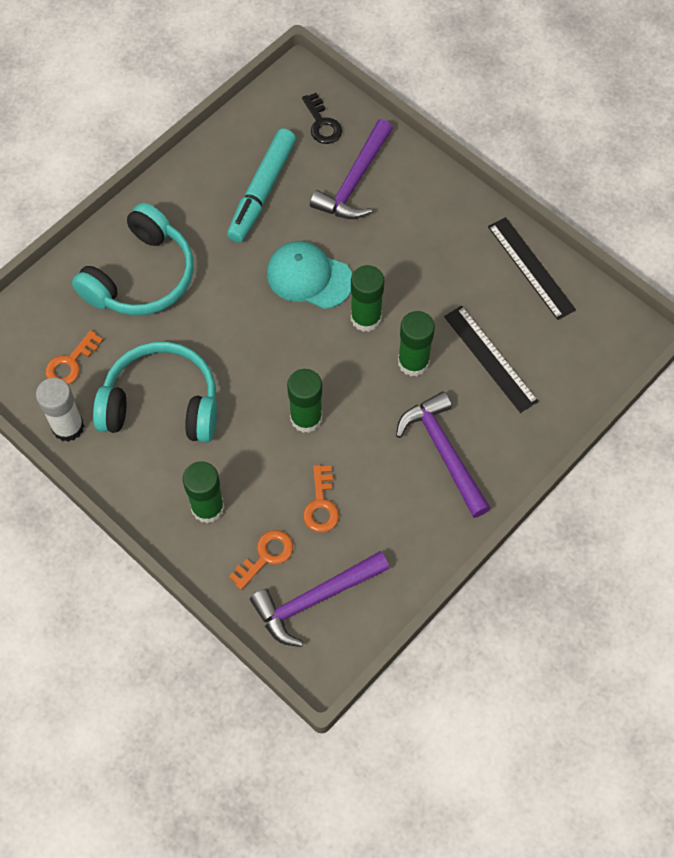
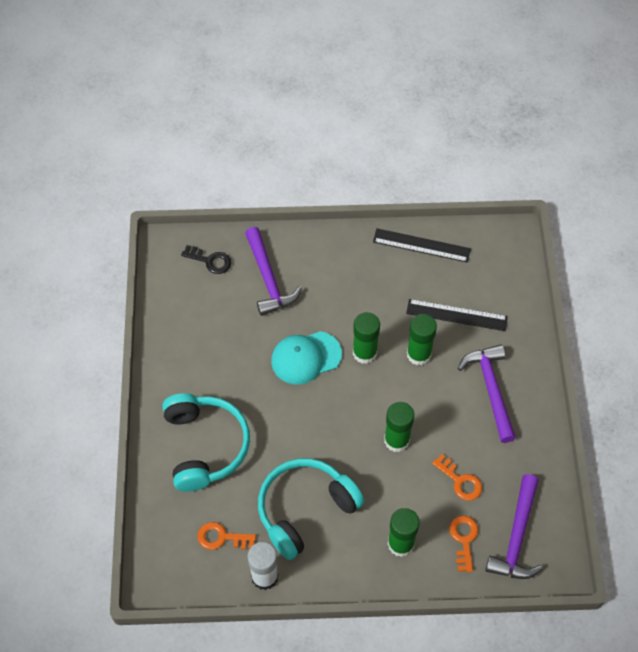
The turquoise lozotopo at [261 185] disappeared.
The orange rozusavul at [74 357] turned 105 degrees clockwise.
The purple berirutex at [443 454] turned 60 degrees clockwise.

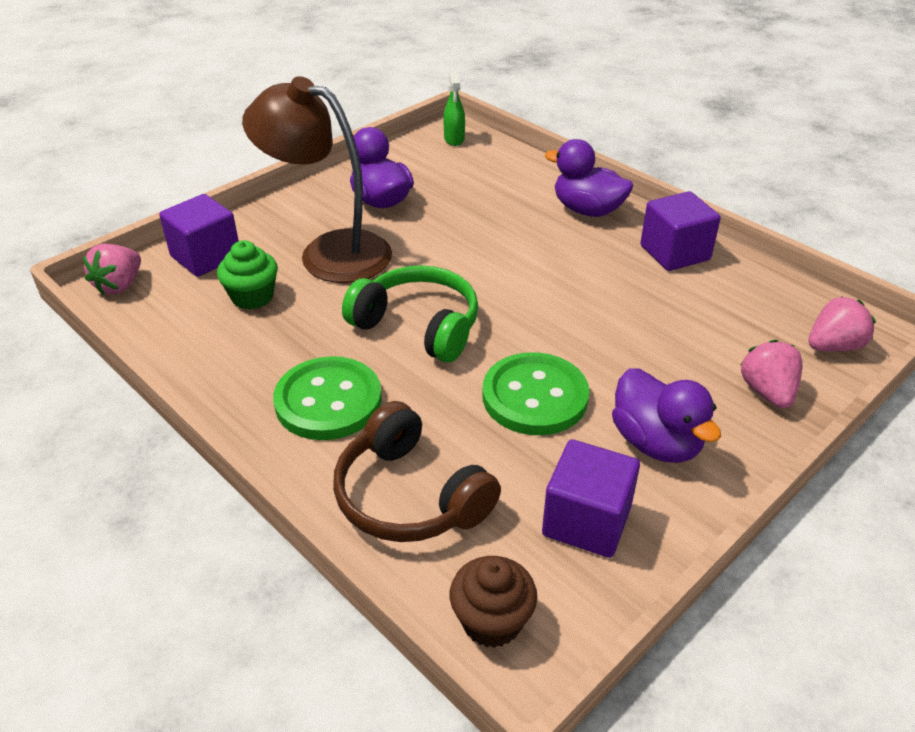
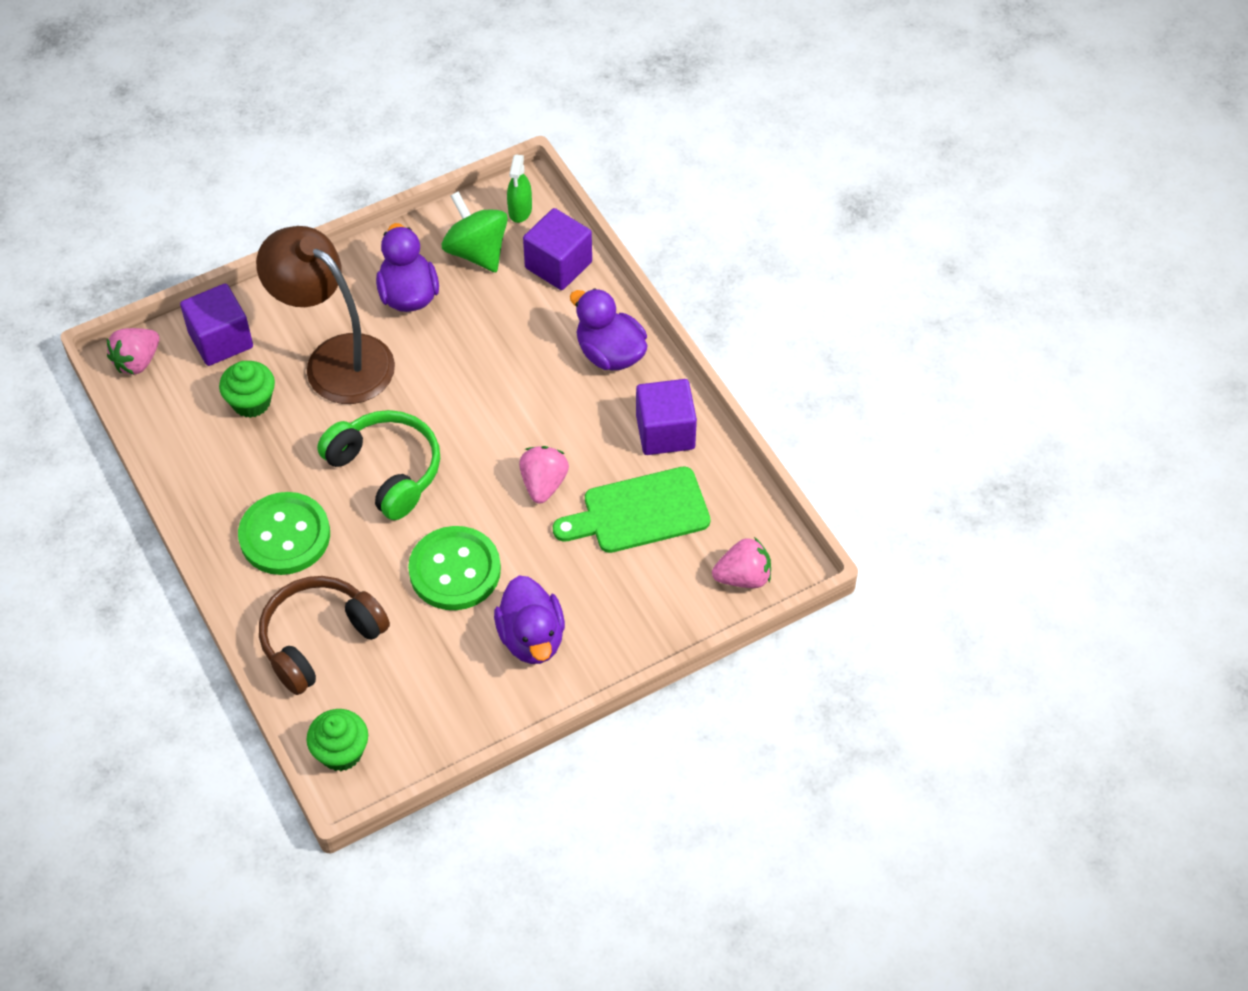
The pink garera moved from [772 374] to [544 475].
The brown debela at [417 471] turned 75 degrees clockwise.
The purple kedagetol moved from [591 498] to [557 249].
The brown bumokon at [493 602] became the green bumokon at [337 740].
The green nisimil at [475 231] appeared.
The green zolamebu at [631 509] appeared.

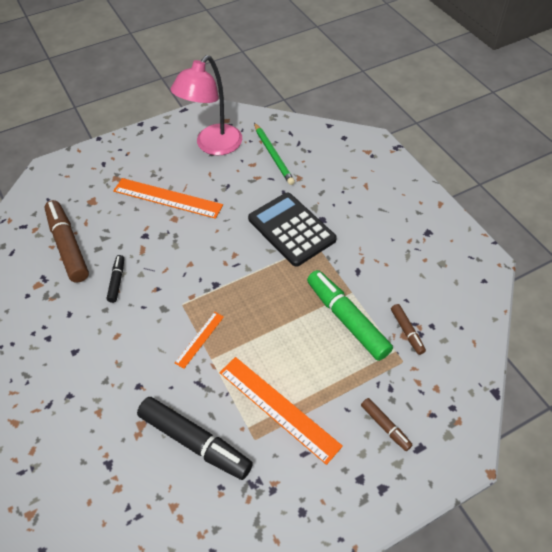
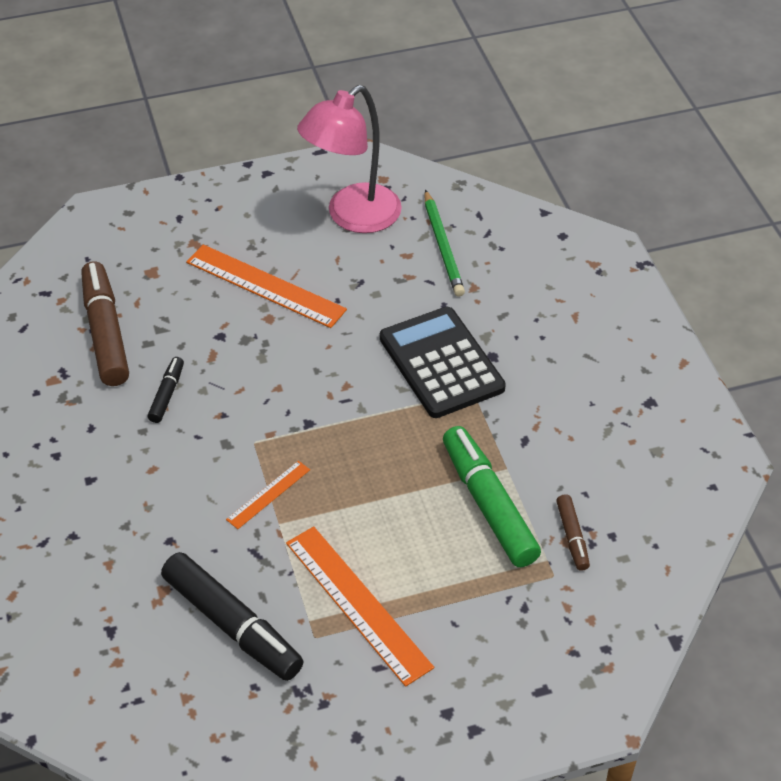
The brown lozotopo at [387 424] disappeared.

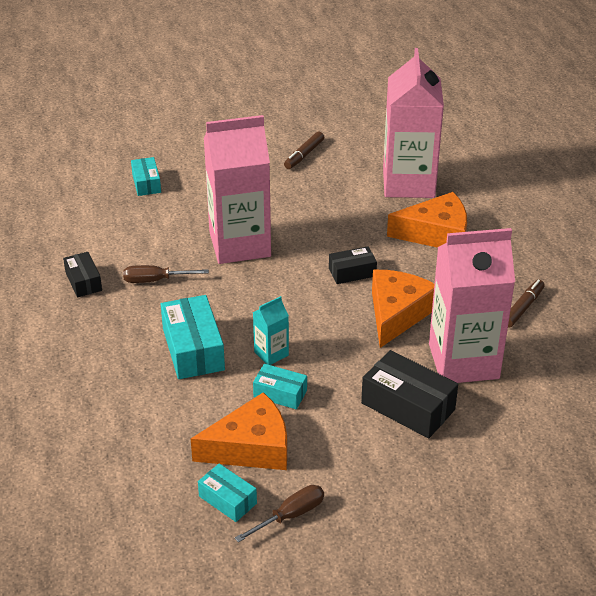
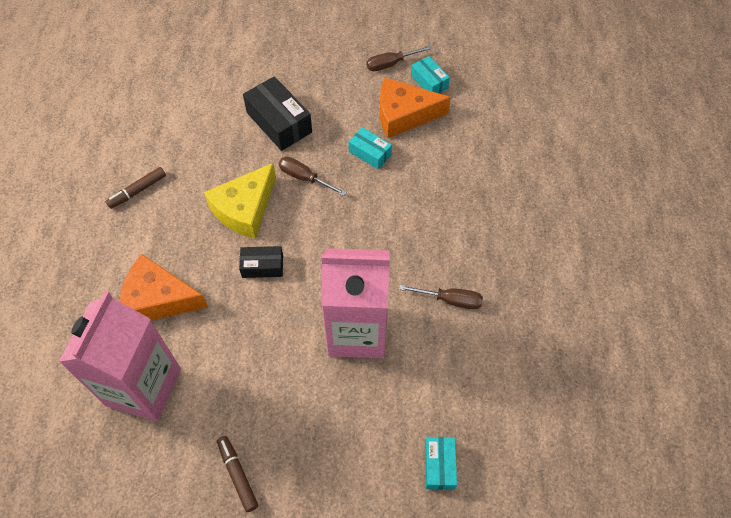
The brown lozotopo at [304 150] turned 75 degrees counterclockwise.
The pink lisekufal at [472 305] disappeared.
The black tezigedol at [82 274] disappeared.
The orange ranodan at [403 309] became the yellow ranodan at [240 201].
The turquoise tezigedol at [193 337] disappeared.
The turquoise lisekufal at [271 330] disappeared.
The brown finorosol at [312 176] appeared.

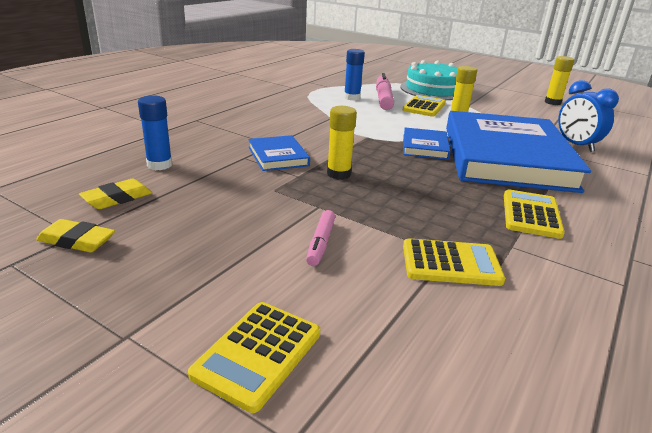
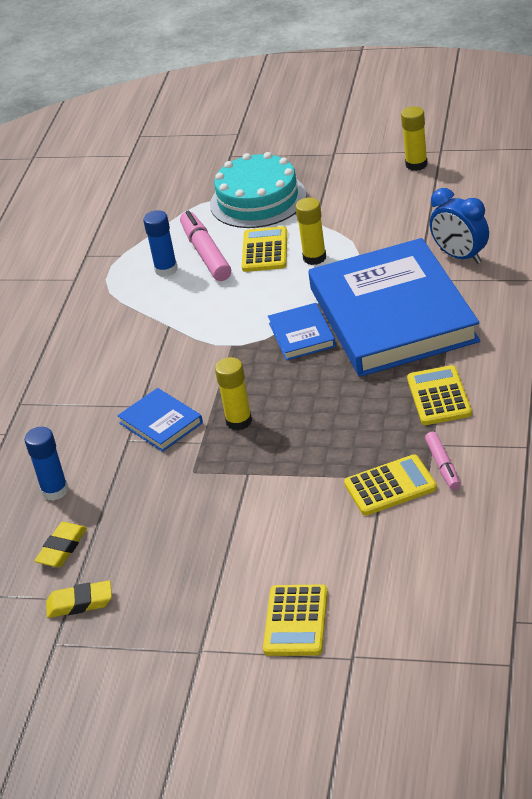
The pink lozotopo moved from [320 238] to [442 460].

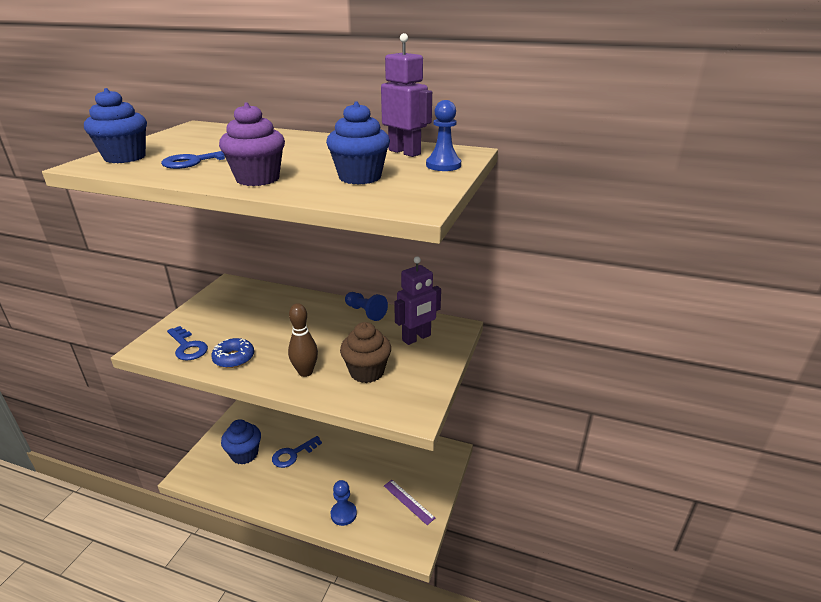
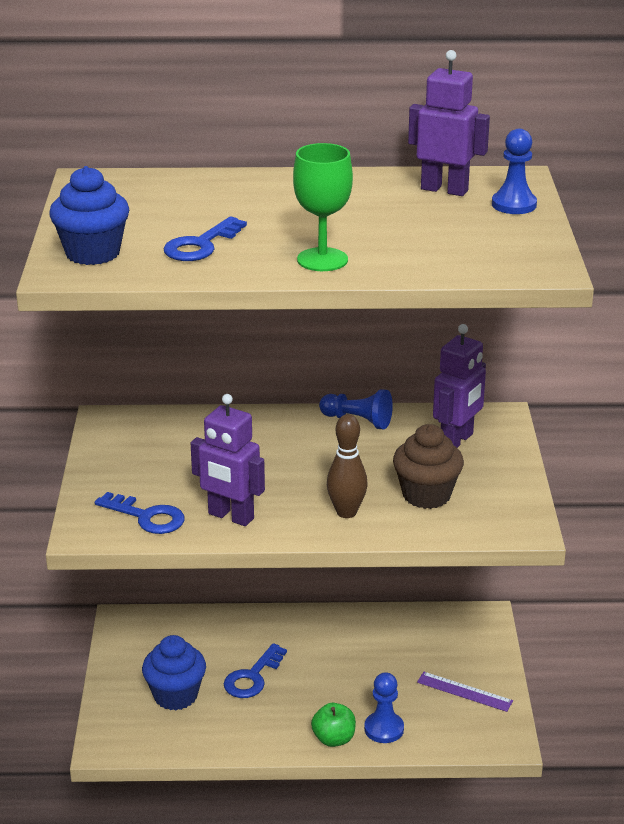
The blue bumokon at [358 143] disappeared.
The purple bumokon at [252 144] was replaced by the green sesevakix at [323 207].
The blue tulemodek at [232 353] was replaced by the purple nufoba at [228 460].
The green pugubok at [333 725] appeared.

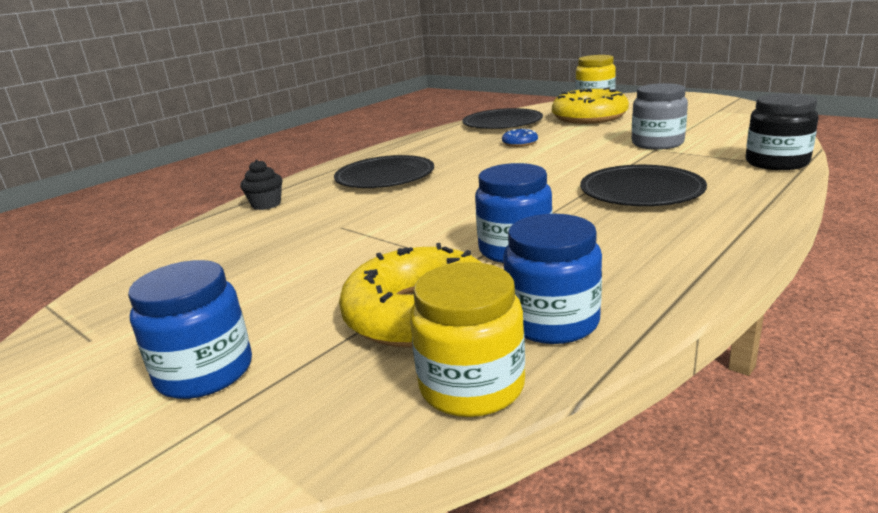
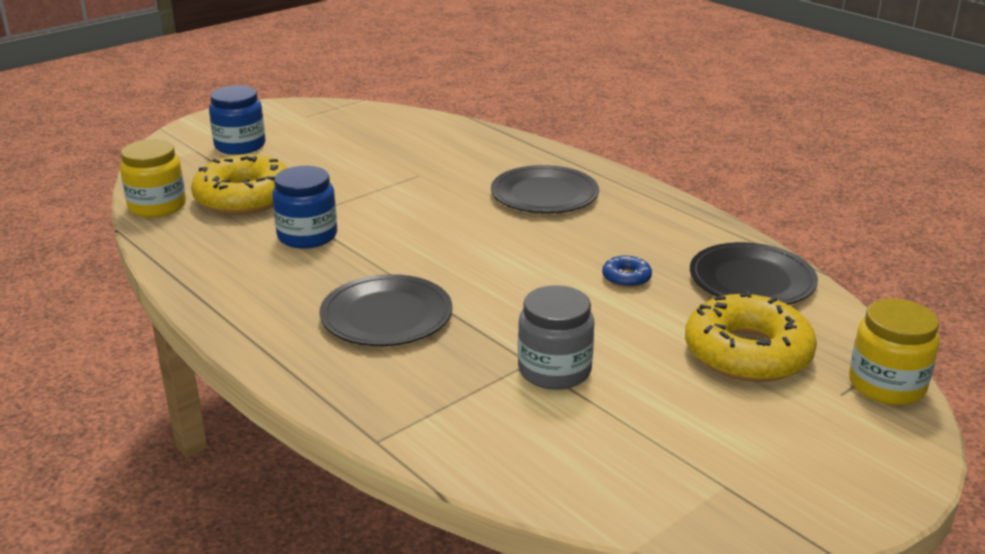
The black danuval at [782 131] disappeared.
The black bumokon at [261 185] disappeared.
The blue danuval at [552 279] disappeared.

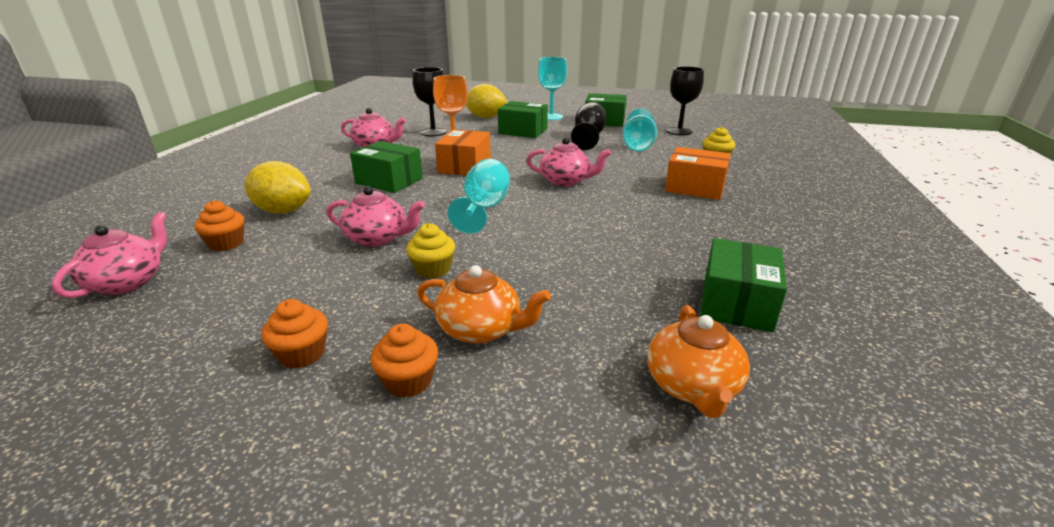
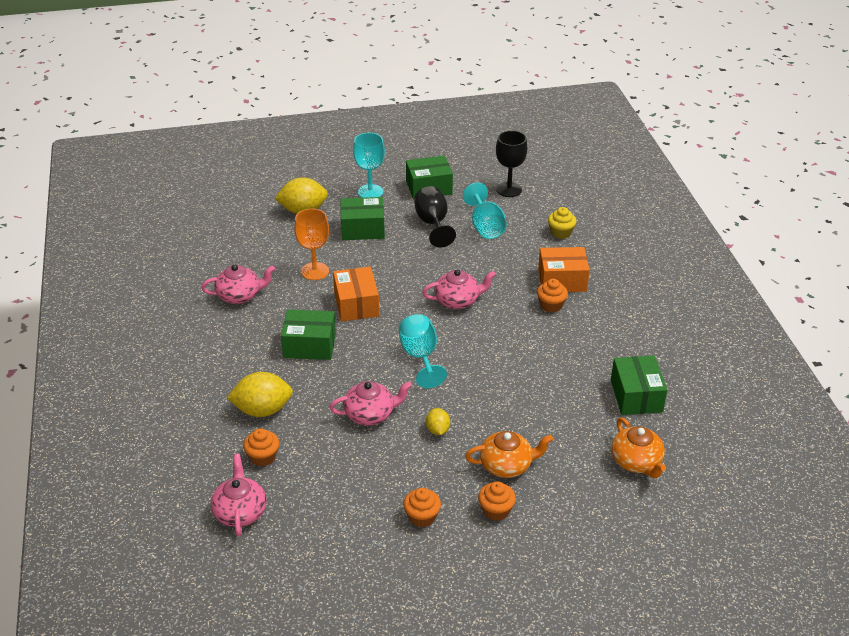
The black sesevakix at [429 101] disappeared.
The yellow bumokon at [430 251] was replaced by the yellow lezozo at [438 421].
The orange bumokon at [552 296] appeared.

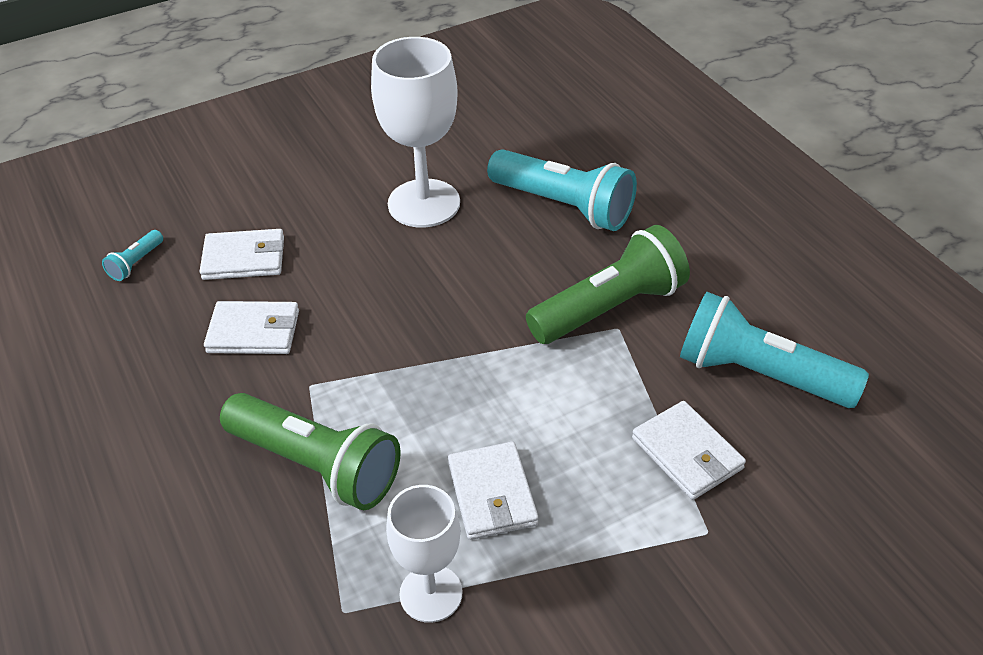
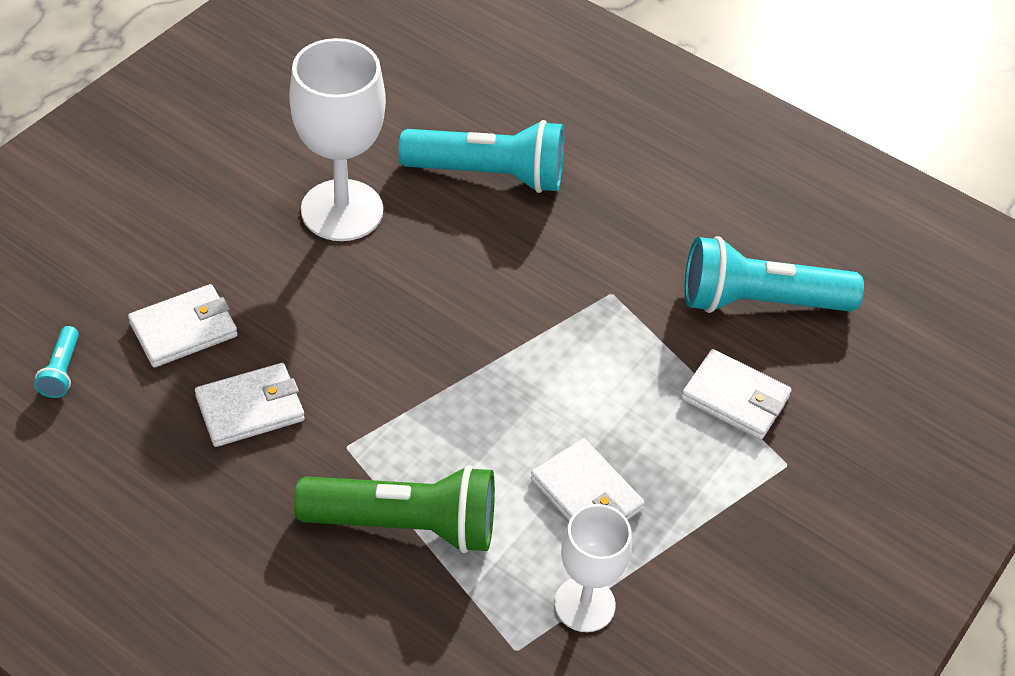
The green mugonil at [608 284] disappeared.

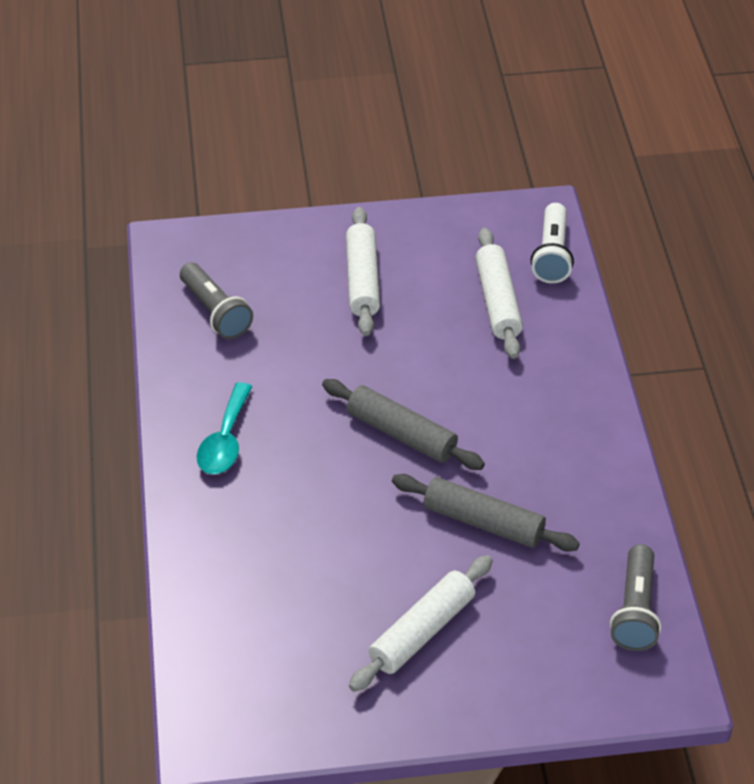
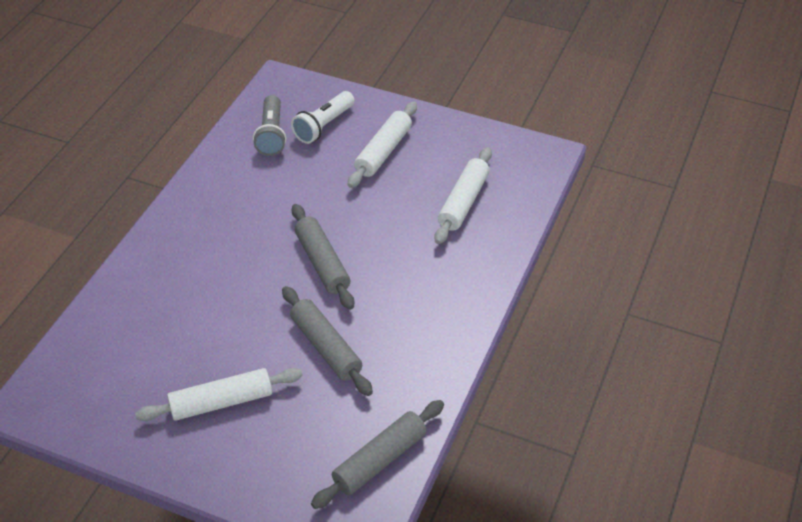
The white mugonil moved from [552 243] to [322 117].
The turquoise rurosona at [224 428] disappeared.
The grey mugonil at [635 597] was replaced by the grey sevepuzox at [377 454].

